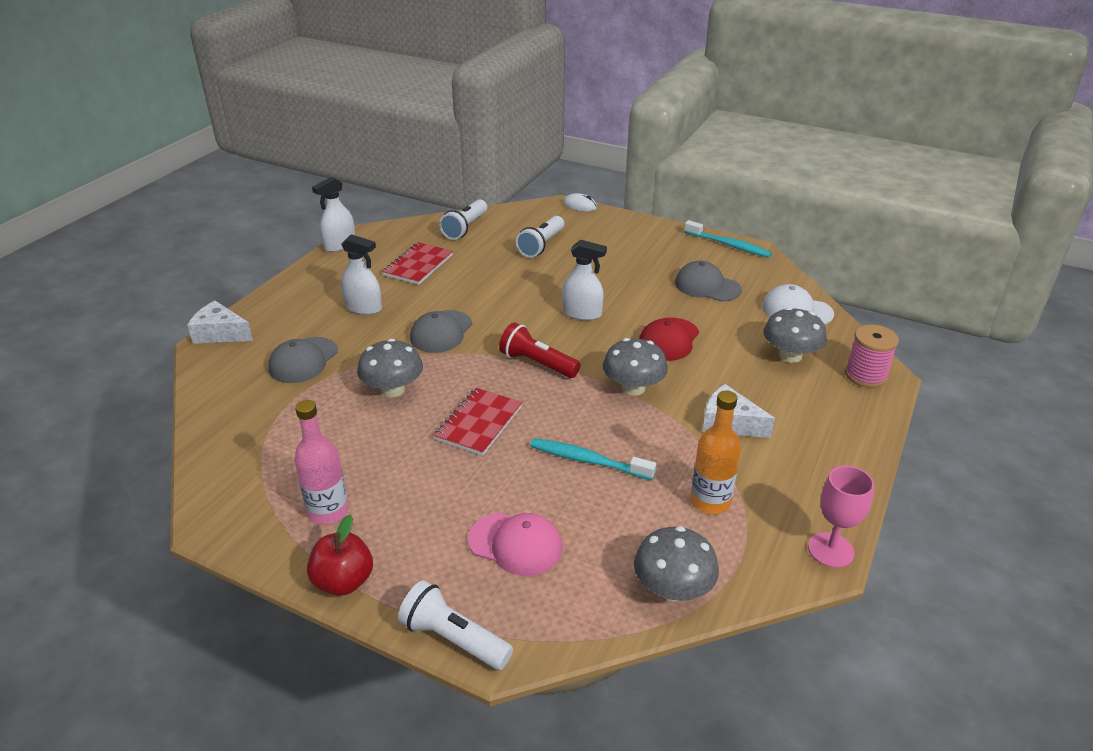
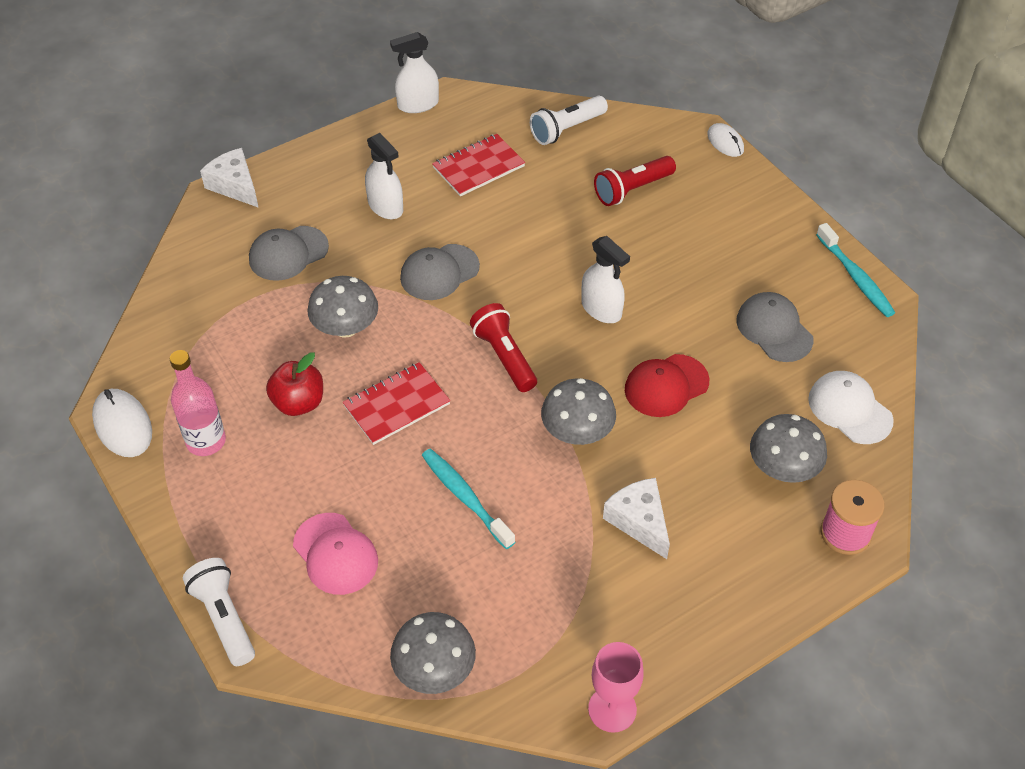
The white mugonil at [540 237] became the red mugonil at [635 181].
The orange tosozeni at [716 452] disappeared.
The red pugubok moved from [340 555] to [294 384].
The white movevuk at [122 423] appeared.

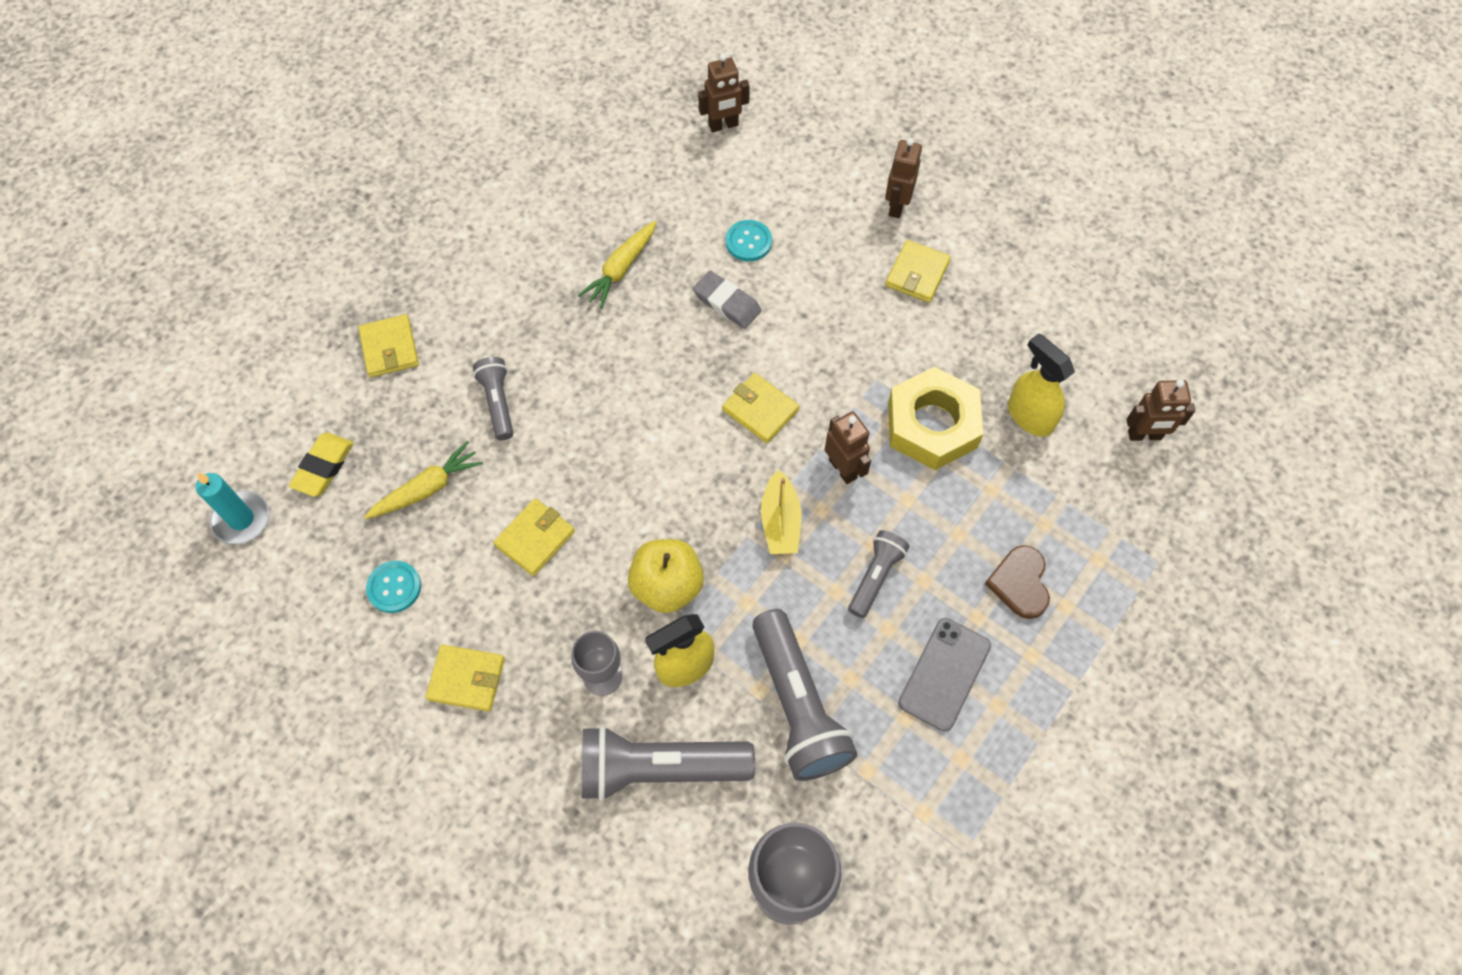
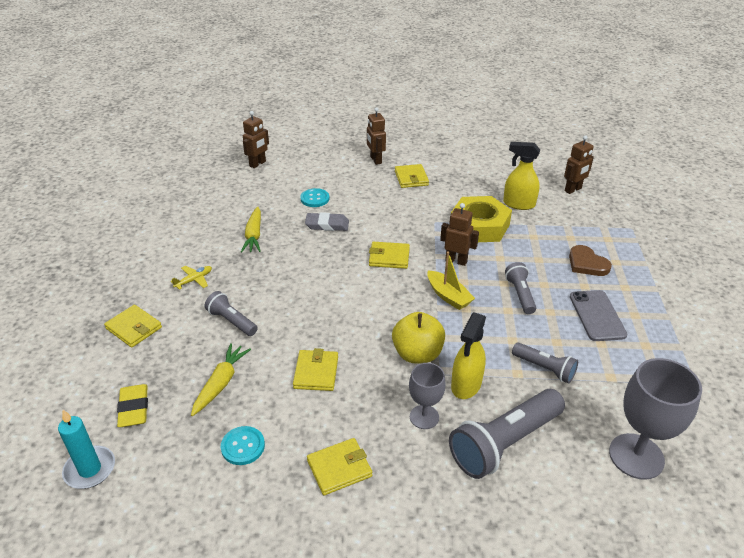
The grey mugonil at [804 695] changed to 0.55 times the size.
The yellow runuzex at [191 278] appeared.

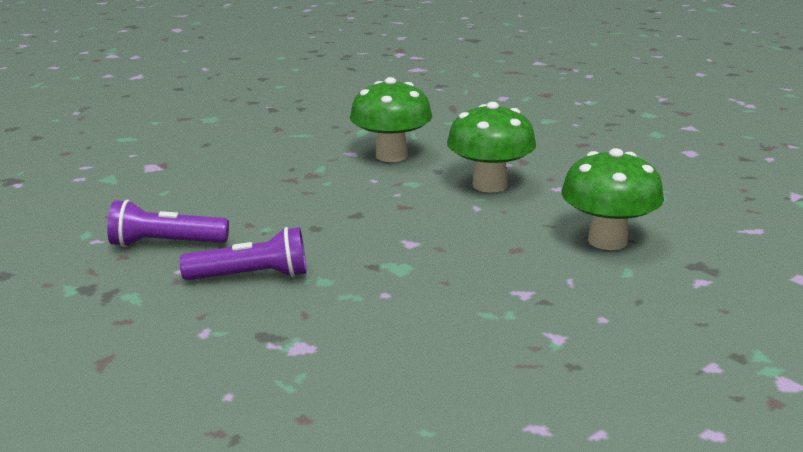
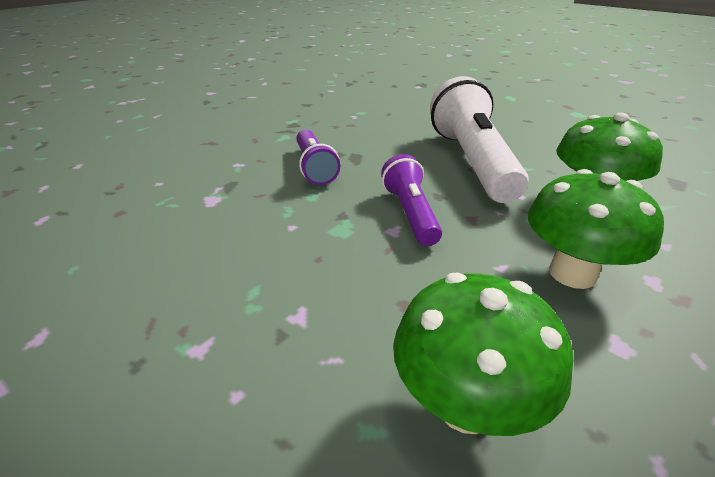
The purple mugonil moved from [168 223] to [411 200].
The white mugonil at [479 139] appeared.

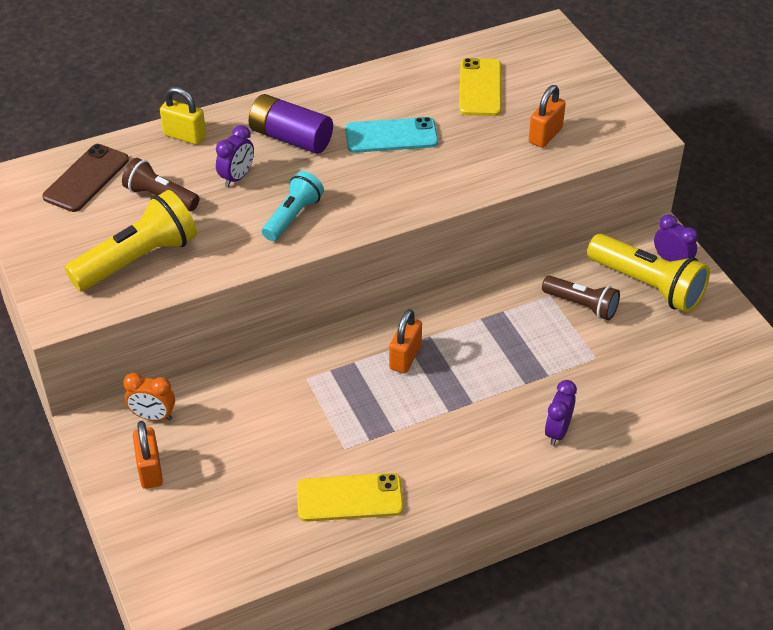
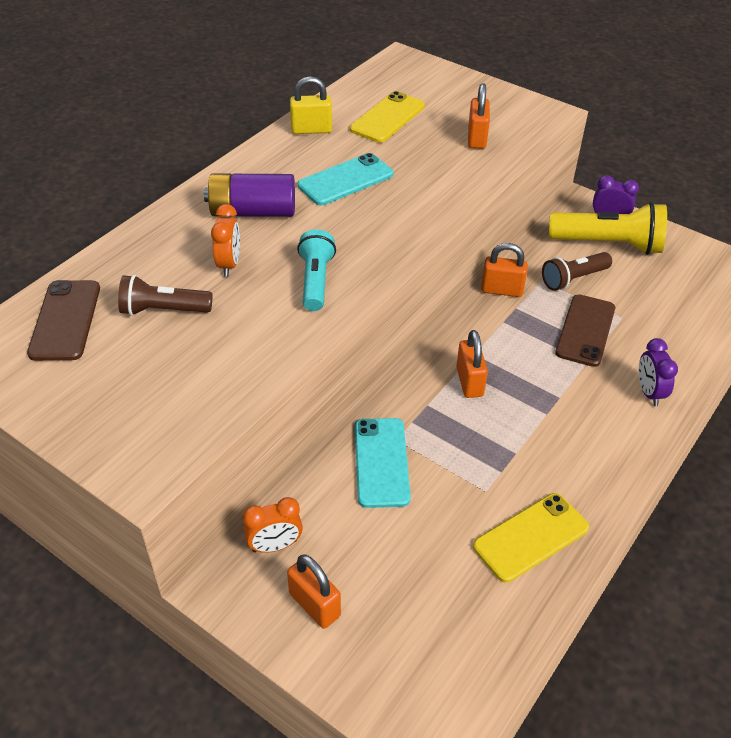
The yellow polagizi at [480 87] turned 60 degrees clockwise.
The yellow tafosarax moved from [183 116] to [311 105].
The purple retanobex at [235 156] became the orange retanobex at [225 240].
The yellow mugonil at [131 240] disappeared.
The brown mugonil at [581 297] turned 150 degrees clockwise.
The orange tafosarax at [504 270] appeared.
The brown polagizi at [585 330] appeared.
The turquoise polagizi at [383 463] appeared.

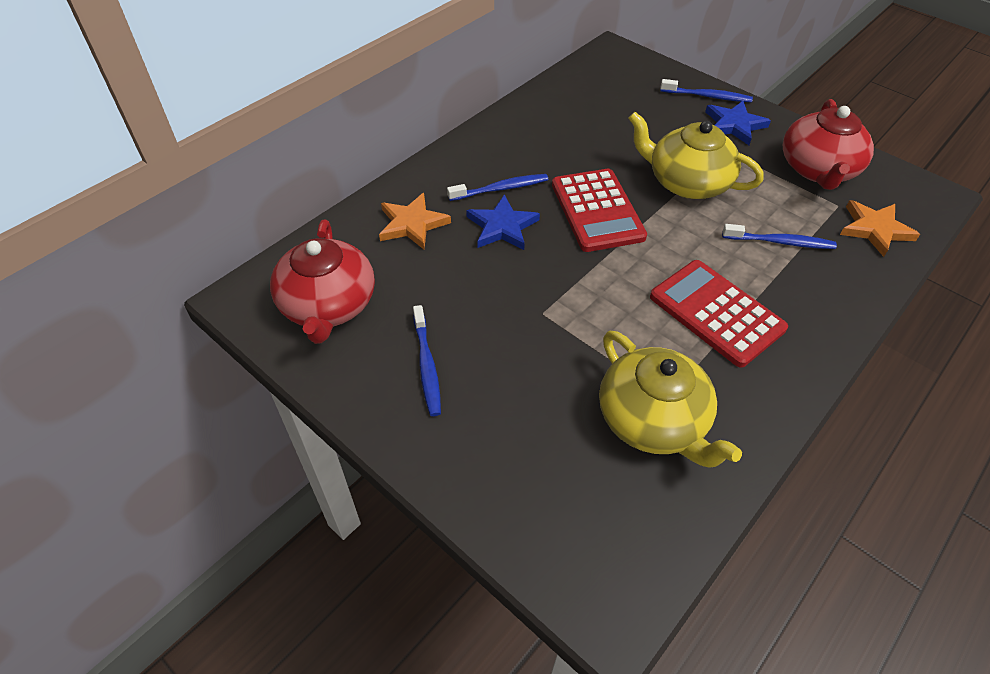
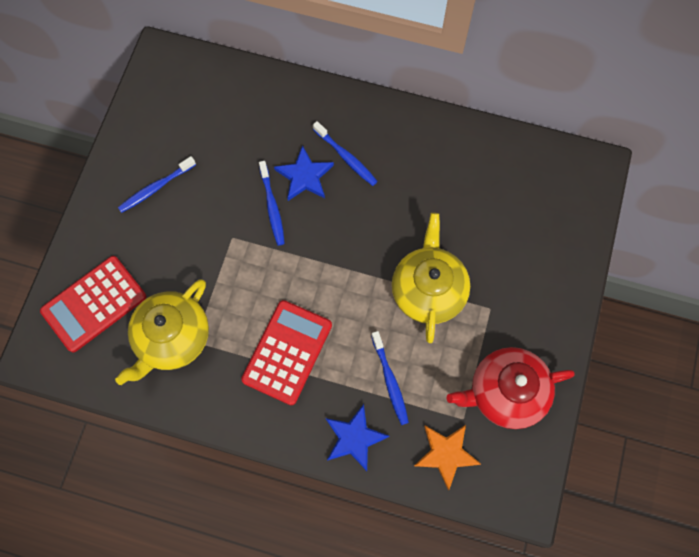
The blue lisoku moved from [706 90] to [272 203].
The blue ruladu moved from [738 123] to [357 437].
The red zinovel moved from [599 210] to [93 304].
The orange ruladu at [415 221] disappeared.
The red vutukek at [322 282] disappeared.

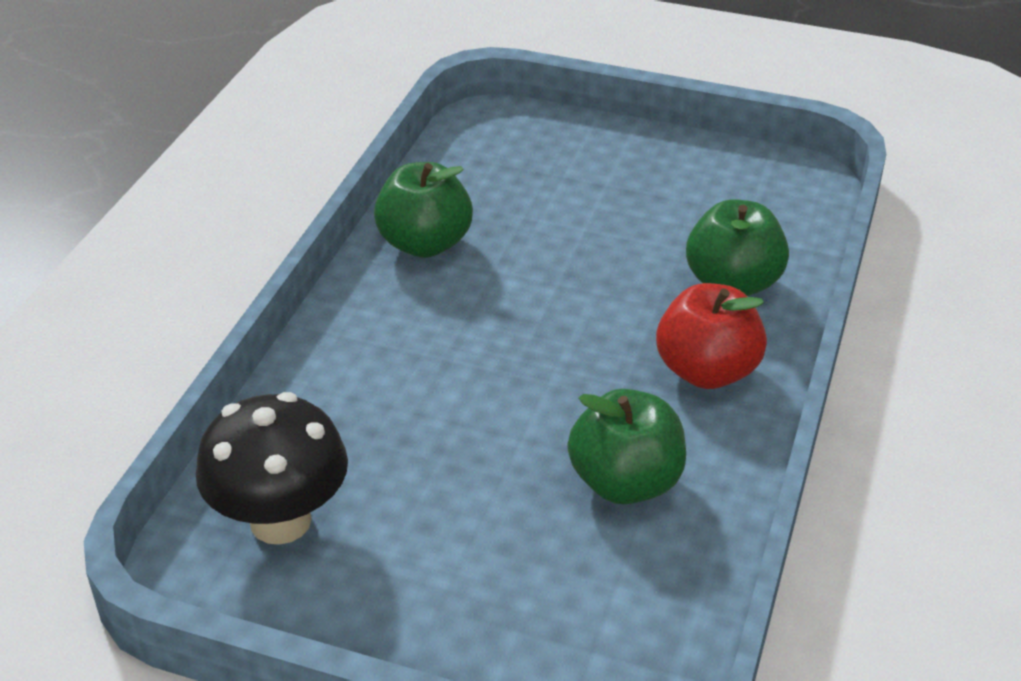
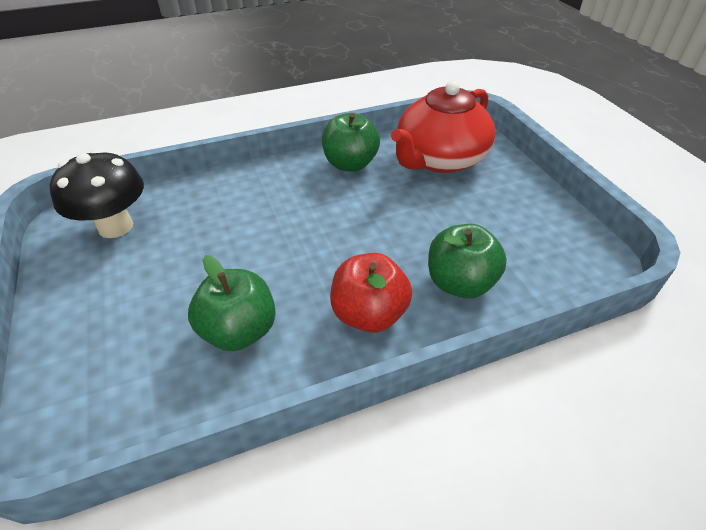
The red vutukek at [443 127] appeared.

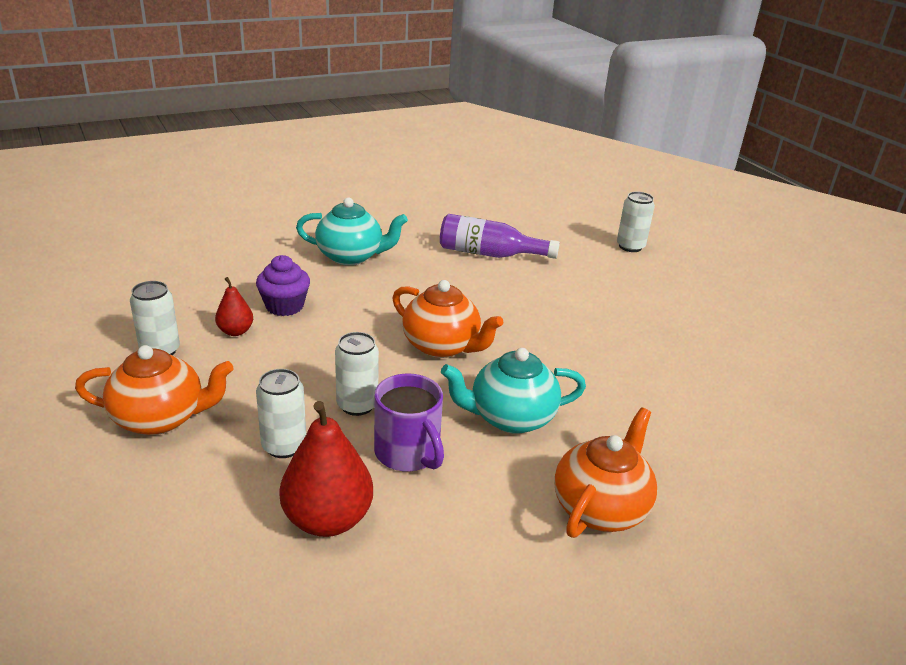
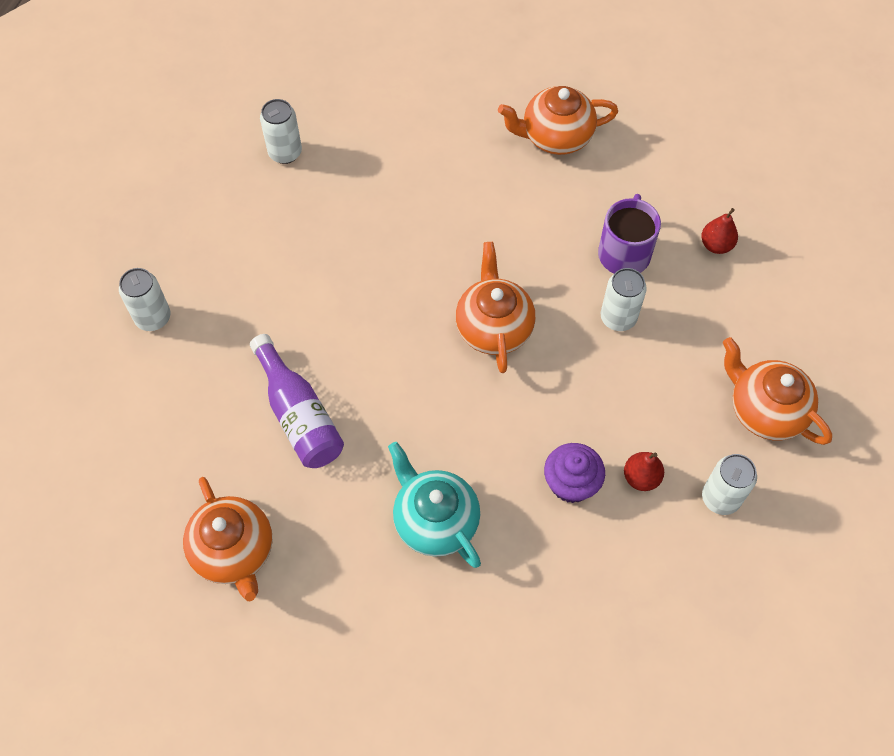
The turquoise vutukek at [513 391] disappeared.
The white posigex moved from [281 413] to [281 131].
The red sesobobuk at [326 469] changed to 0.54 times the size.
The orange vutukek at [228 539] appeared.

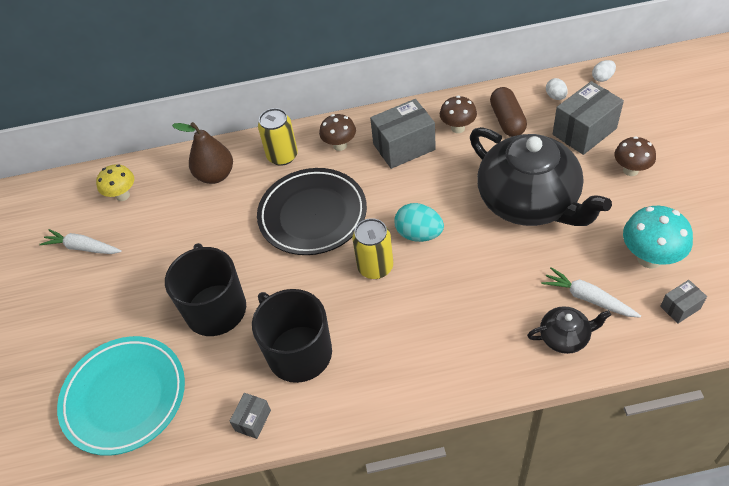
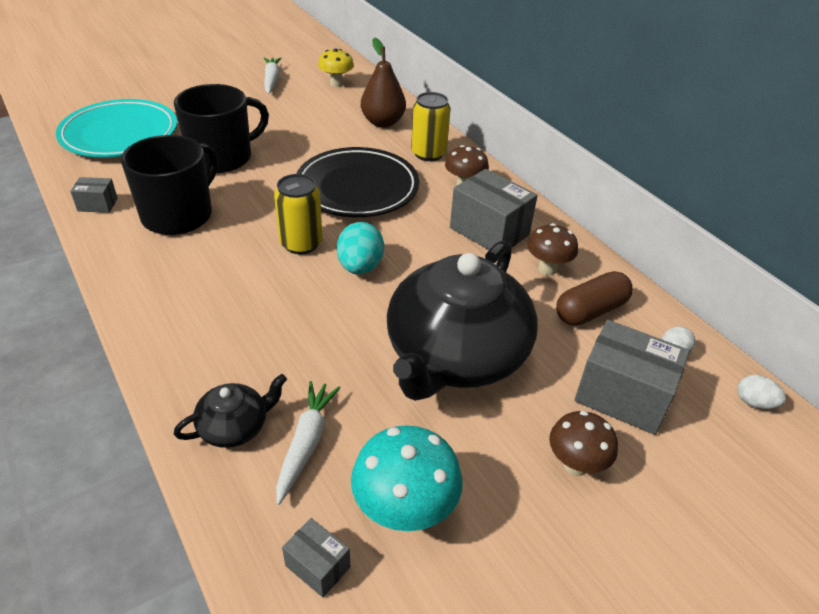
The black vutukek at [569 330] turned 90 degrees counterclockwise.

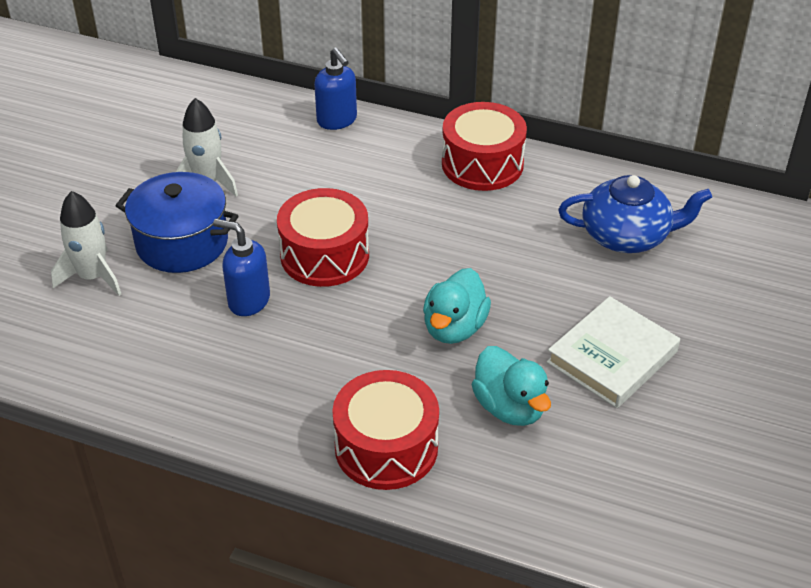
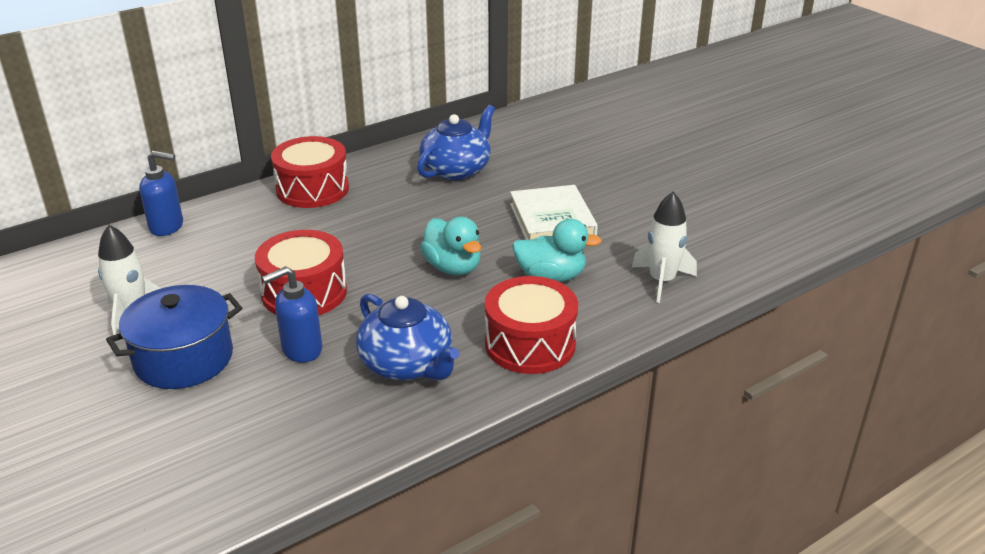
The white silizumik moved from [86 243] to [664 247].
The blue vutukek at [407 337] appeared.

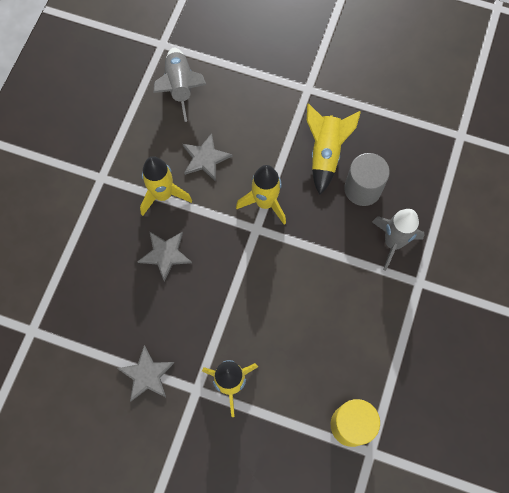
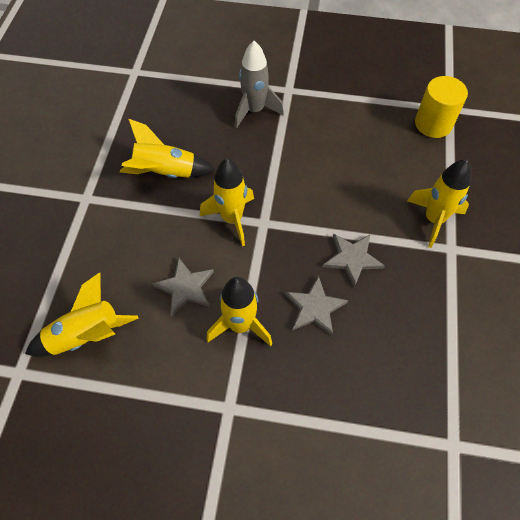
The grey silizumik at [179 84] became the yellow silizumik at [82 315].
The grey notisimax at [367 179] disappeared.
The grey ruladu moved from [145 373] to [354 260].

